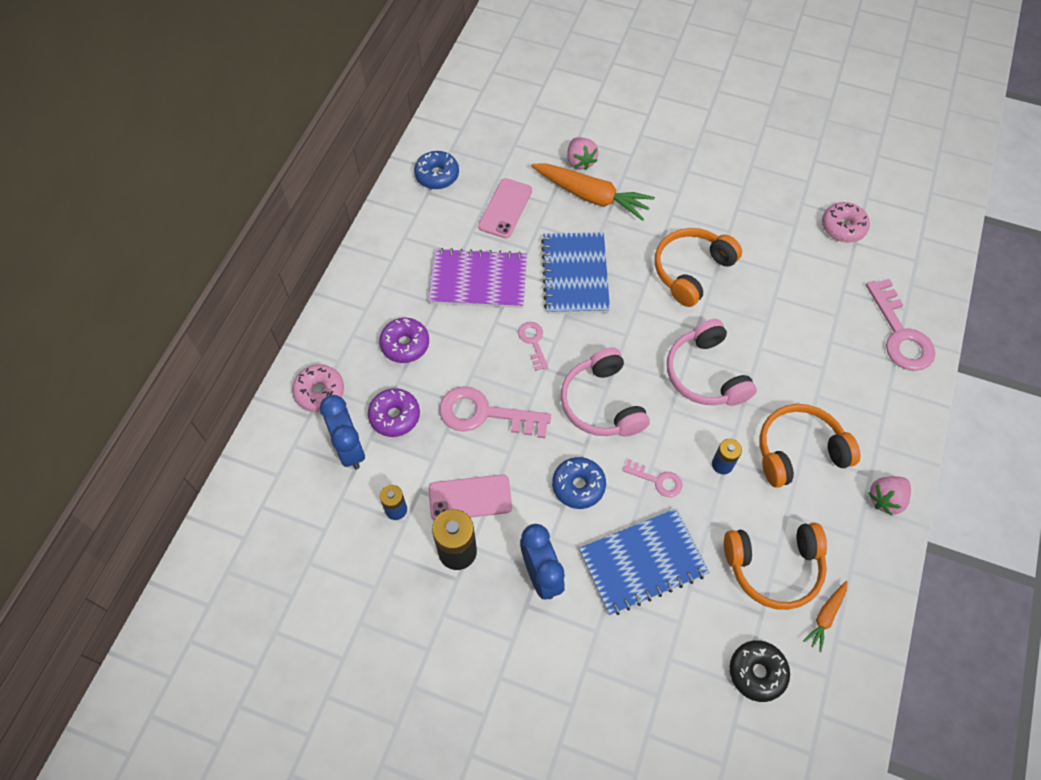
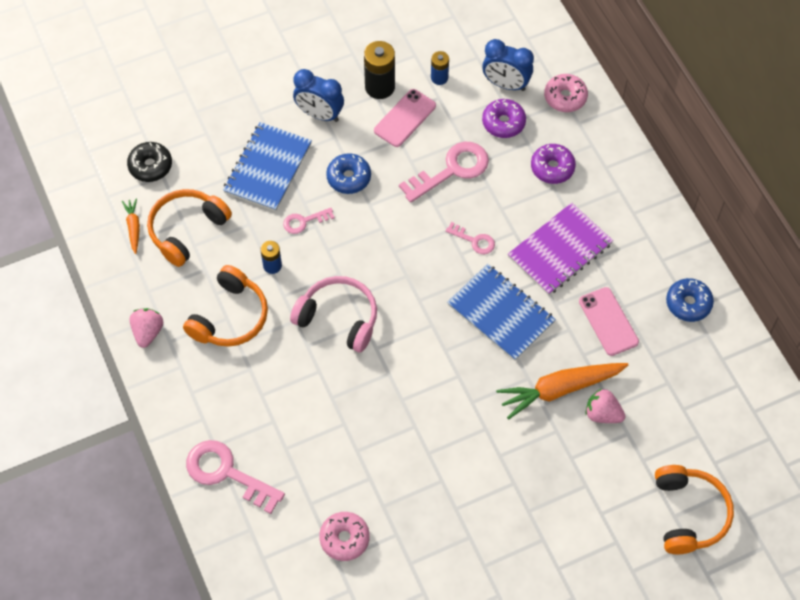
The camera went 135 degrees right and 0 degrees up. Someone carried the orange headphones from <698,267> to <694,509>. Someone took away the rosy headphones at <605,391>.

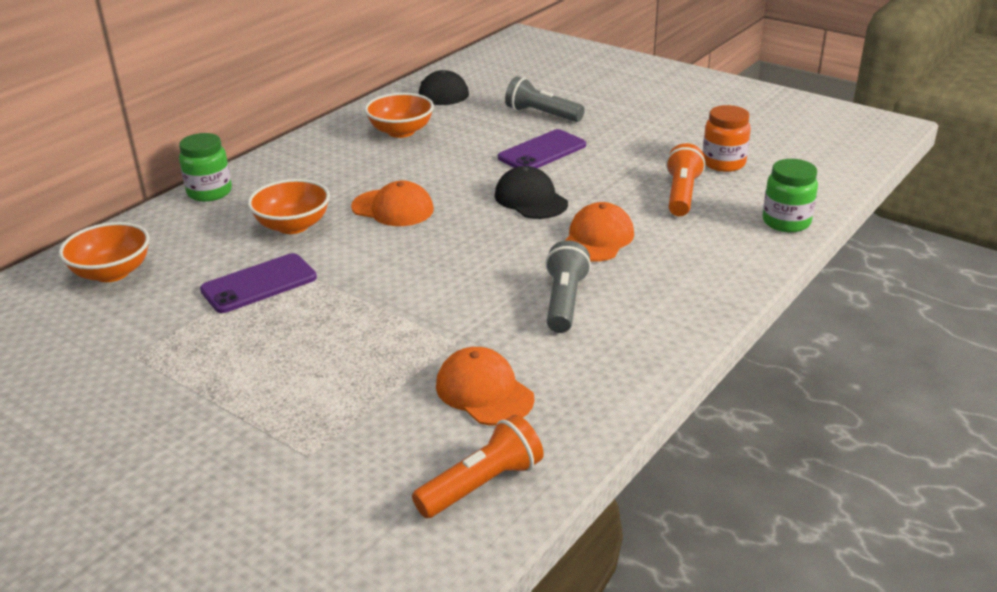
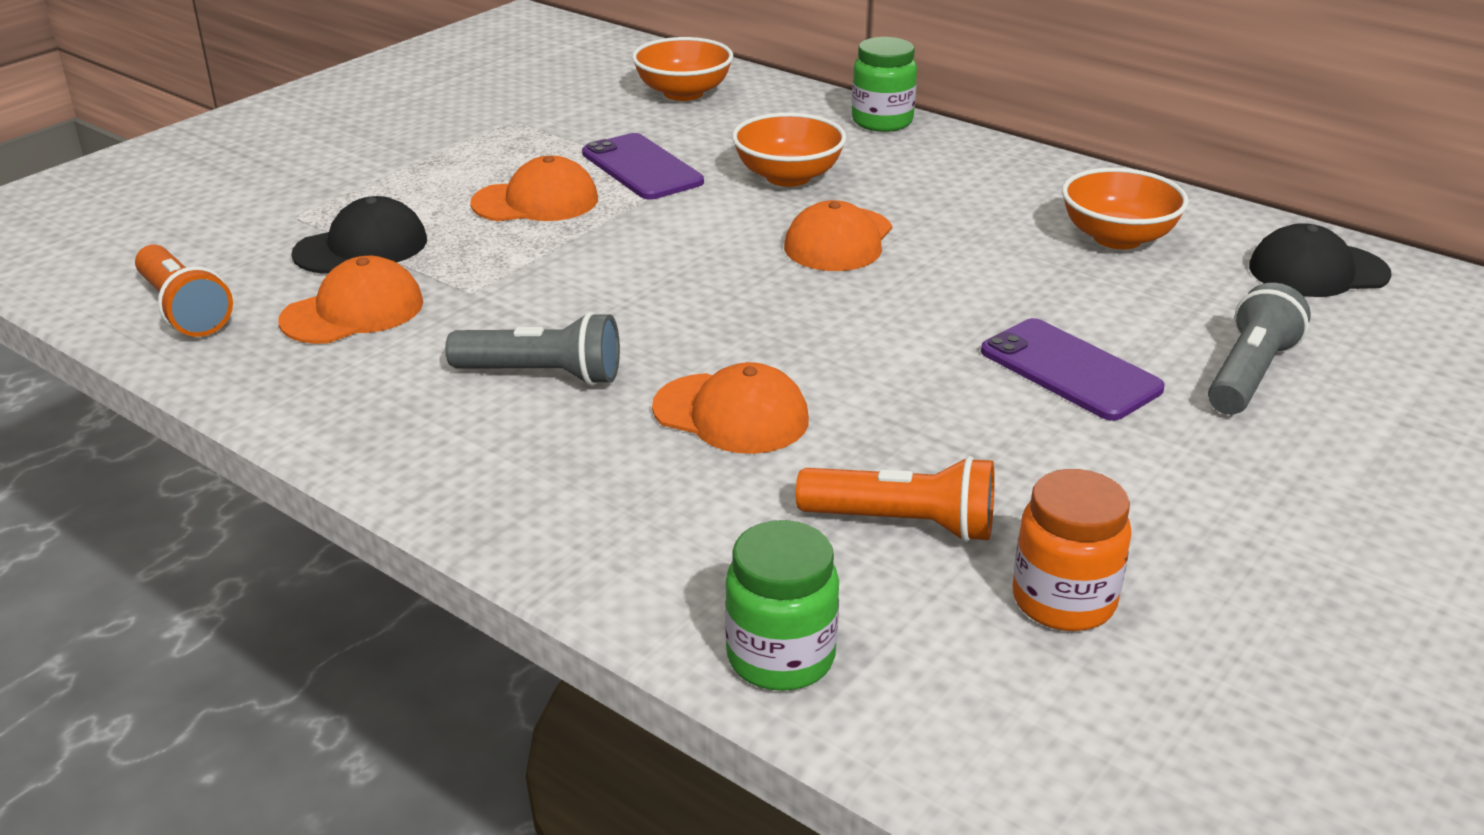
The camera went 90 degrees right and 0 degrees up. Someone carried the ebony peaked cap from <531,192> to <359,235>. Someone put down the orange peaked cap at <534,188>.

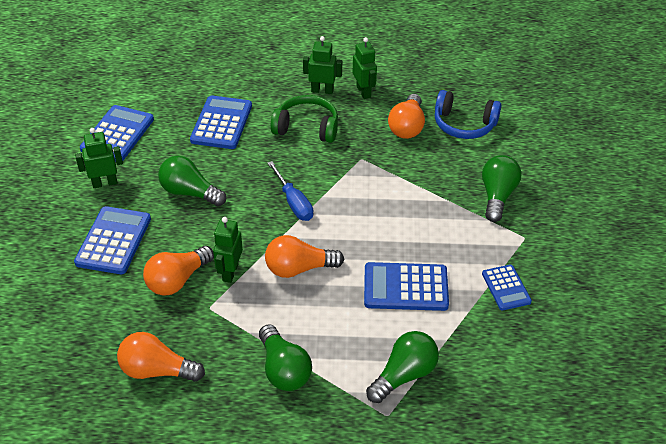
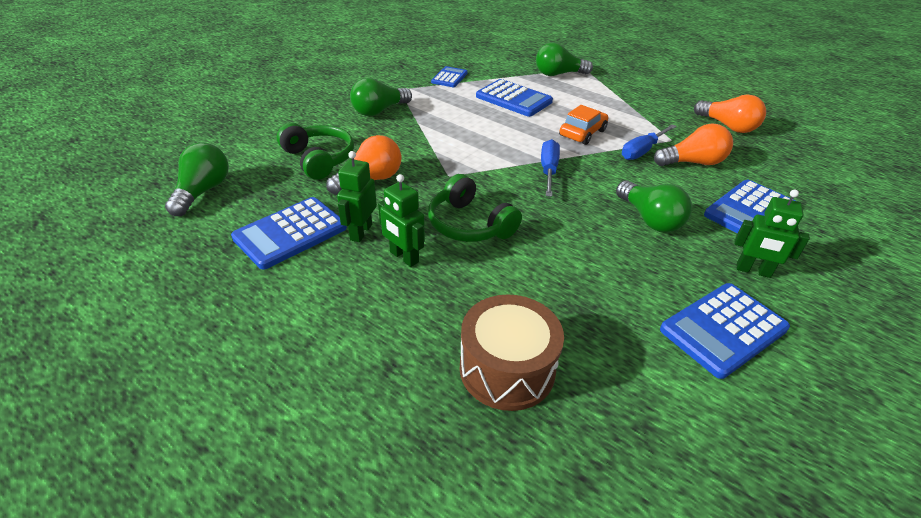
The camera went 145 degrees left and 5 degrees down. Someone repainted the cobalt headphones at <468,114>, which became the leaf-green headphones at <315,151>. Someone carried the cobalt adding machine from <221,122> to <289,233>. Someone swapped the leaf-green robot at <228,250> for the cobalt hand screwdriver at <649,142>. Someone swapped the orange light bulb at <304,256> for the orange automobile at <583,125>. Someone carried the leaf-green light bulb from <285,357> to <197,179>. Someone put down the brown drum at <512,352>.

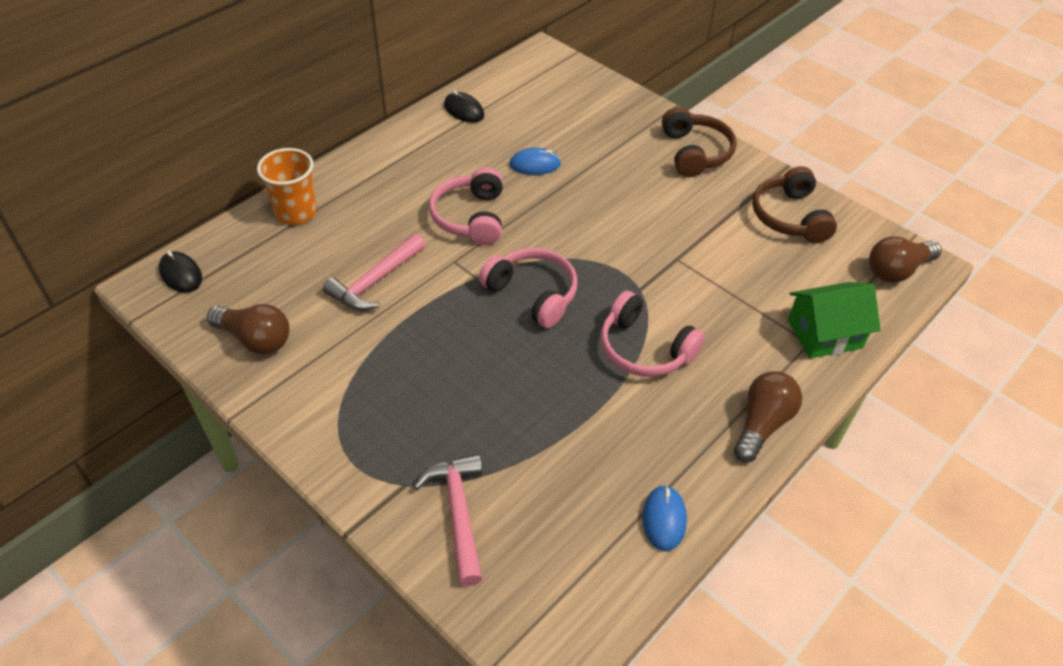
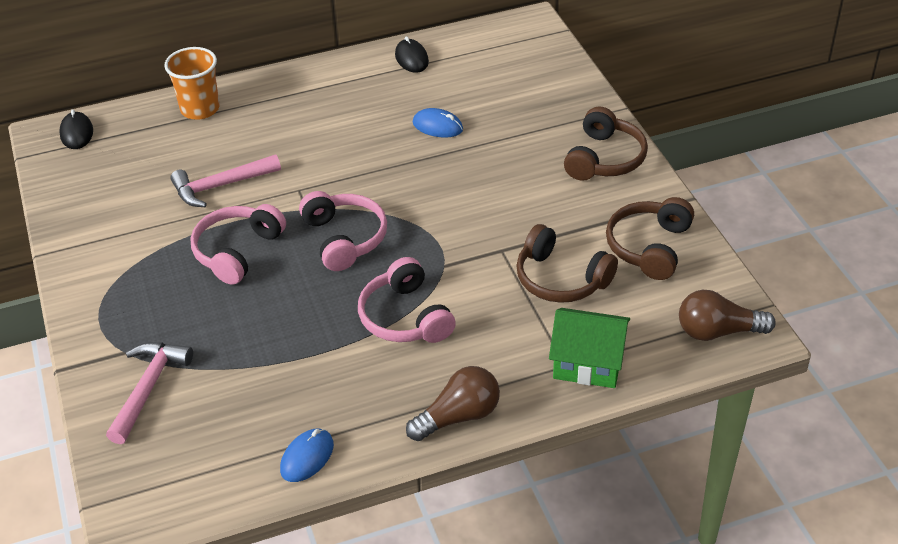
The camera went 30 degrees right and 5 degrees down. Someone carried the rosy headphones from <466,206> to <238,244>. Someone took away the brown light bulb at <248,329>. Someone put down the brown headphones at <567,263>.

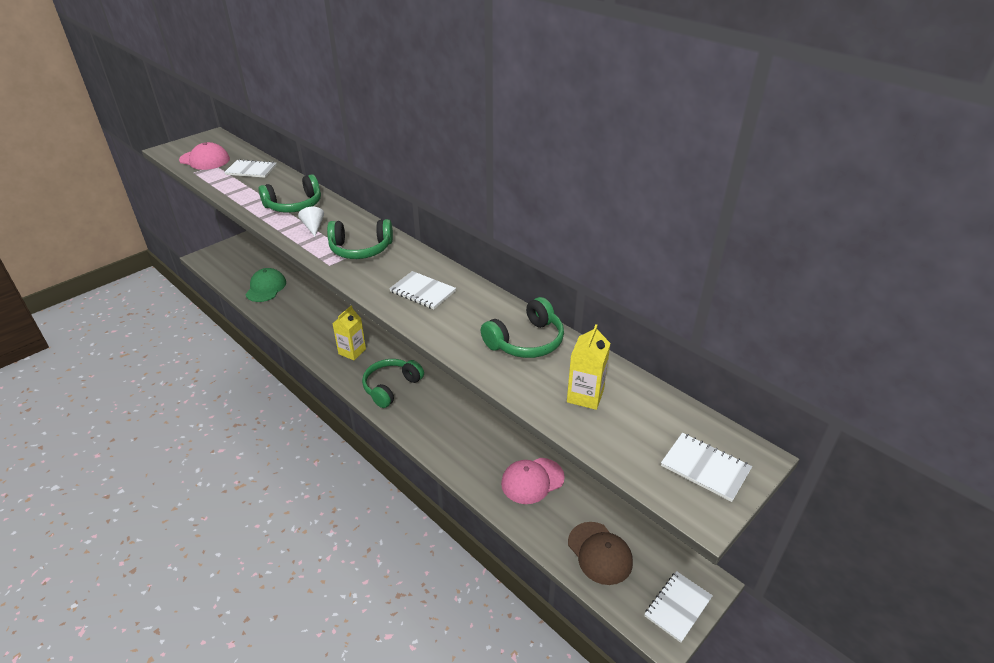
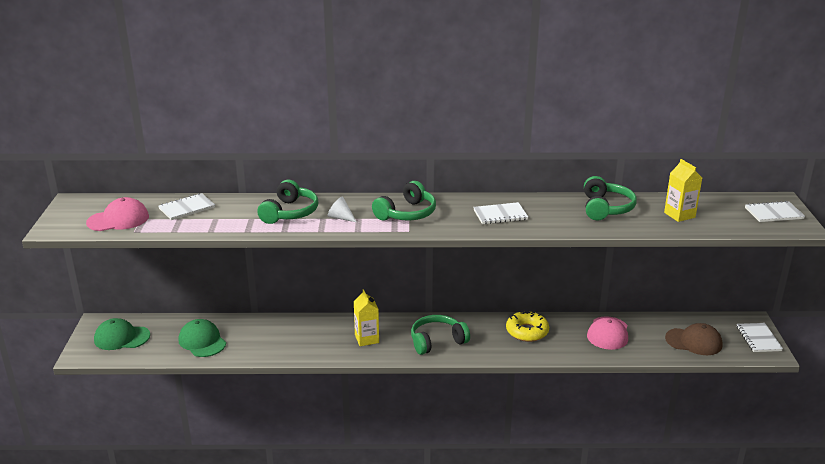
The camera went 45 degrees left and 10 degrees down. Someone rotated the leaf-green headphones at <393,383> by 75 degrees clockwise. Someone put down the golden donut at <527,326>. Someone put down the leaf-green peaked cap at <122,334>.

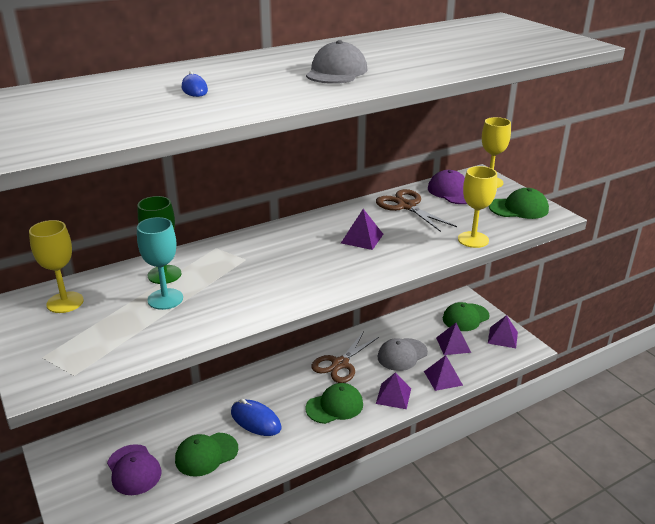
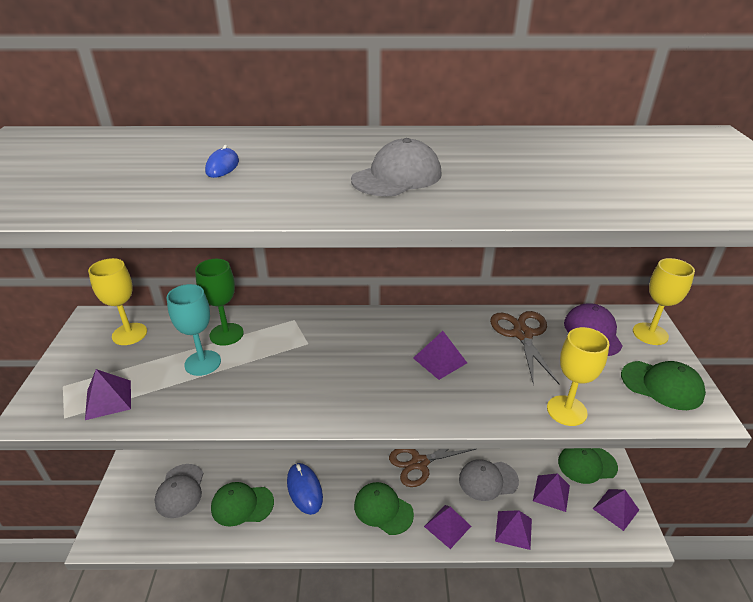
The camera went 30 degrees right and 5 degrees up. Someone rotated the leaf-green peaked cap at <334,403> by 150 degrees counterclockwise. Someone repainted the purple peaked cap at <134,469>, which became the ash-grey peaked cap at <179,491>. Someone put down the purple pyramid at <108,394>.

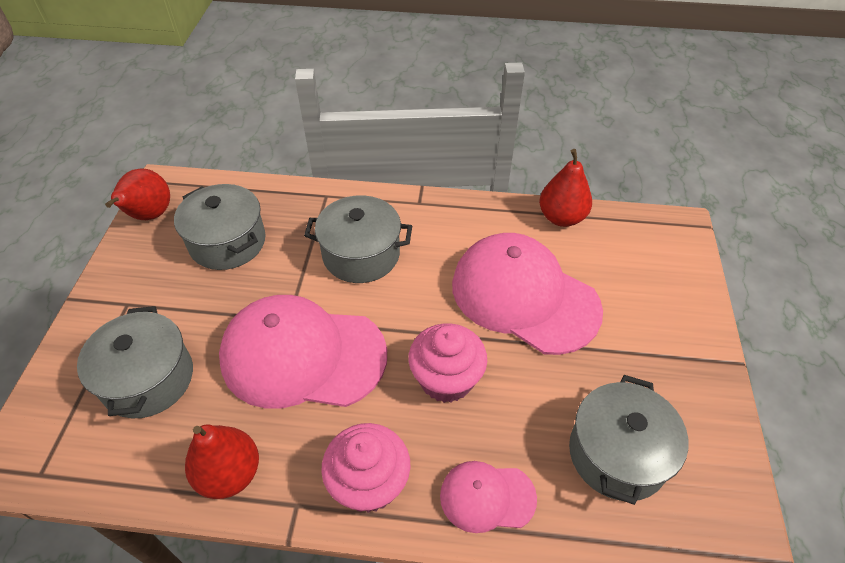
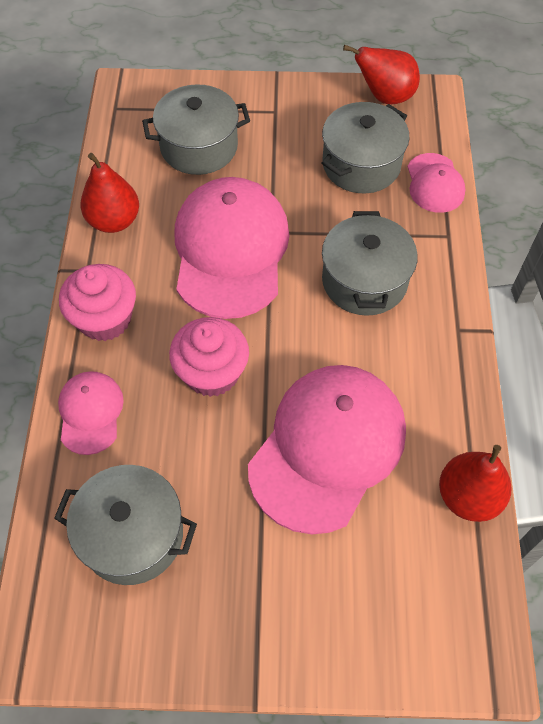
The camera went 85 degrees right and 10 degrees up. Someone put down the rosy peaked cap at <436,183>.

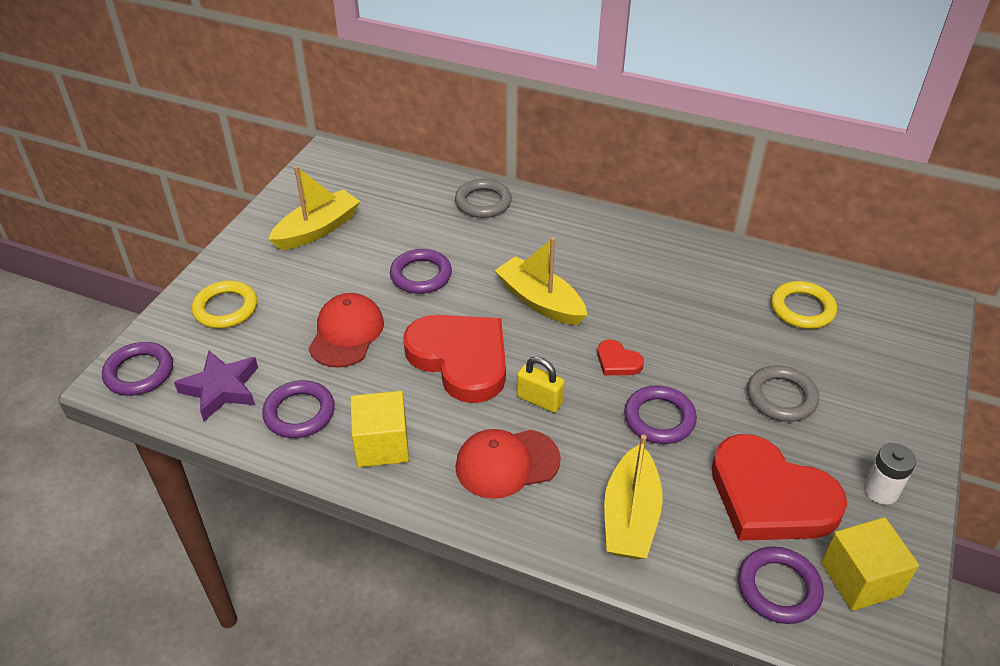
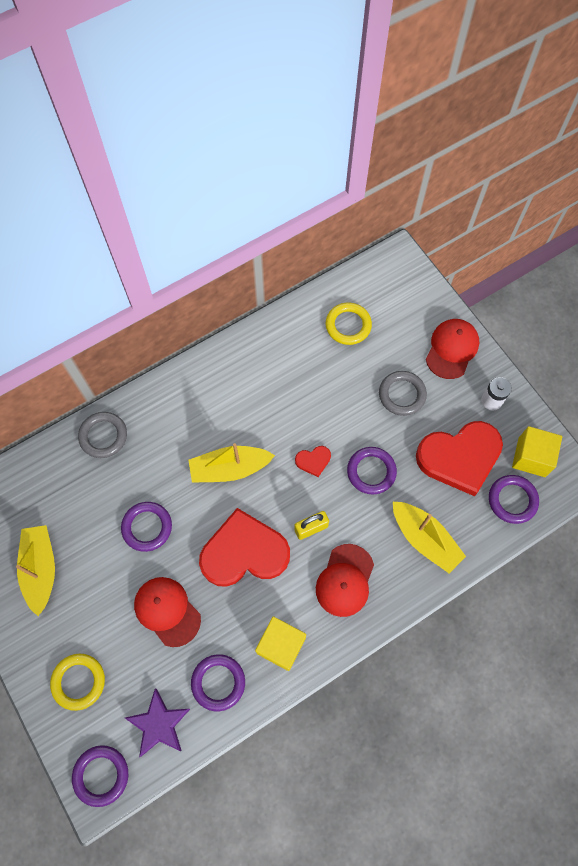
The camera went 55 degrees left and 25 degrees up. Someone put down the crimson peaked cap at <452,349>.

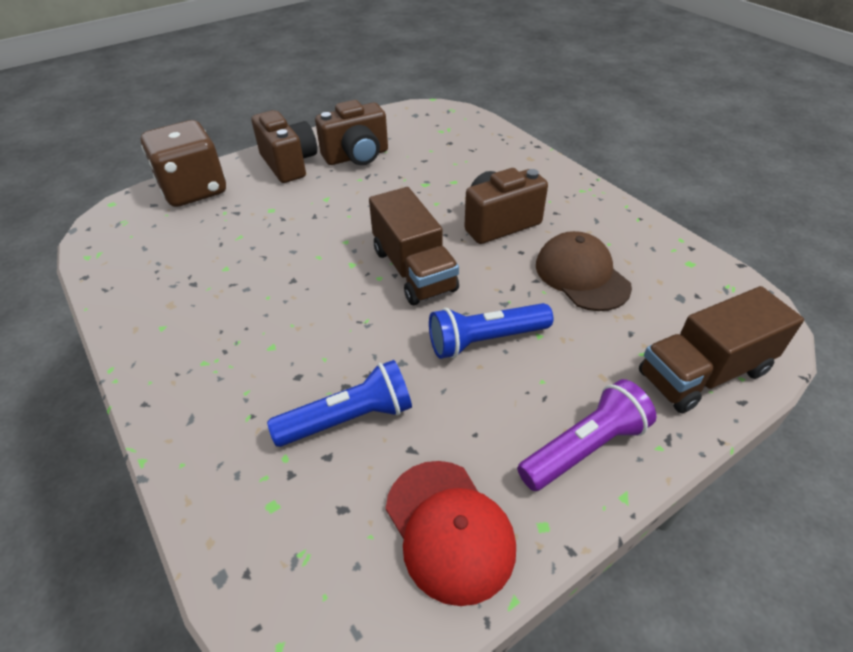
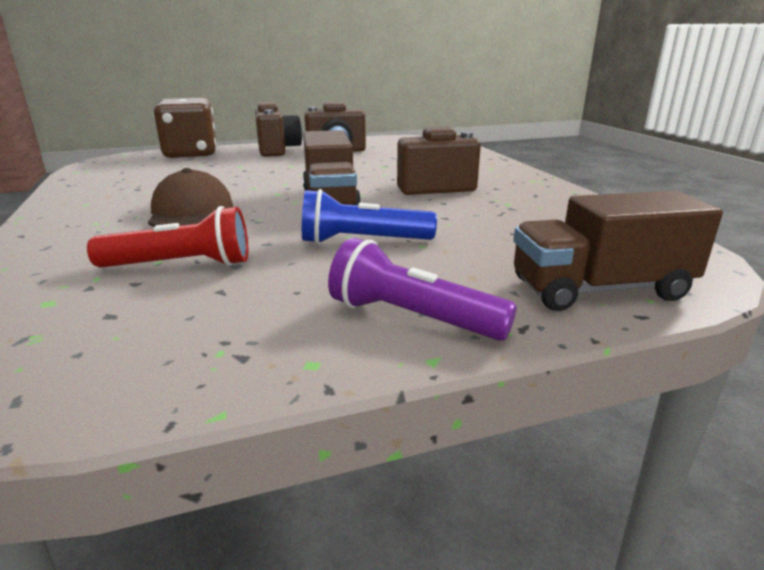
The camera went 15 degrees right and 20 degrees down. Someone carried the brown peaked cap from <584,271> to <190,197>. Someone repainted the cobalt pocket torch at <339,403>, which became the crimson pocket torch at <167,237>. Someone rotated the purple pocket torch at <586,435> by 135 degrees counterclockwise. Someone took away the crimson peaked cap at <451,533>.

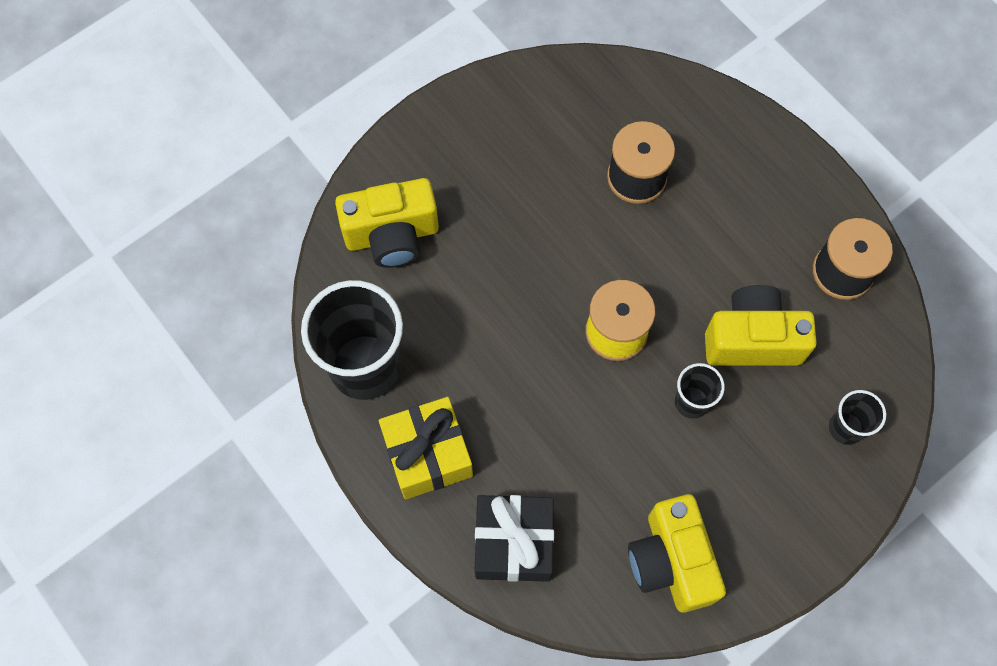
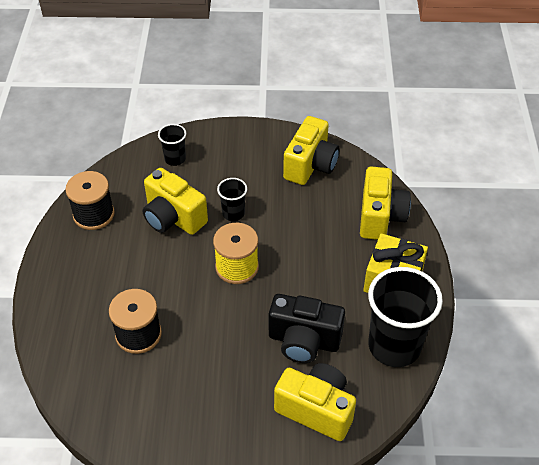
The camera went 140 degrees left and 20 degrees down. Someone swapped the ebony present at <514,538> for the golden camera at <385,203>. Someone put down the ebony camera at <307,328>.

